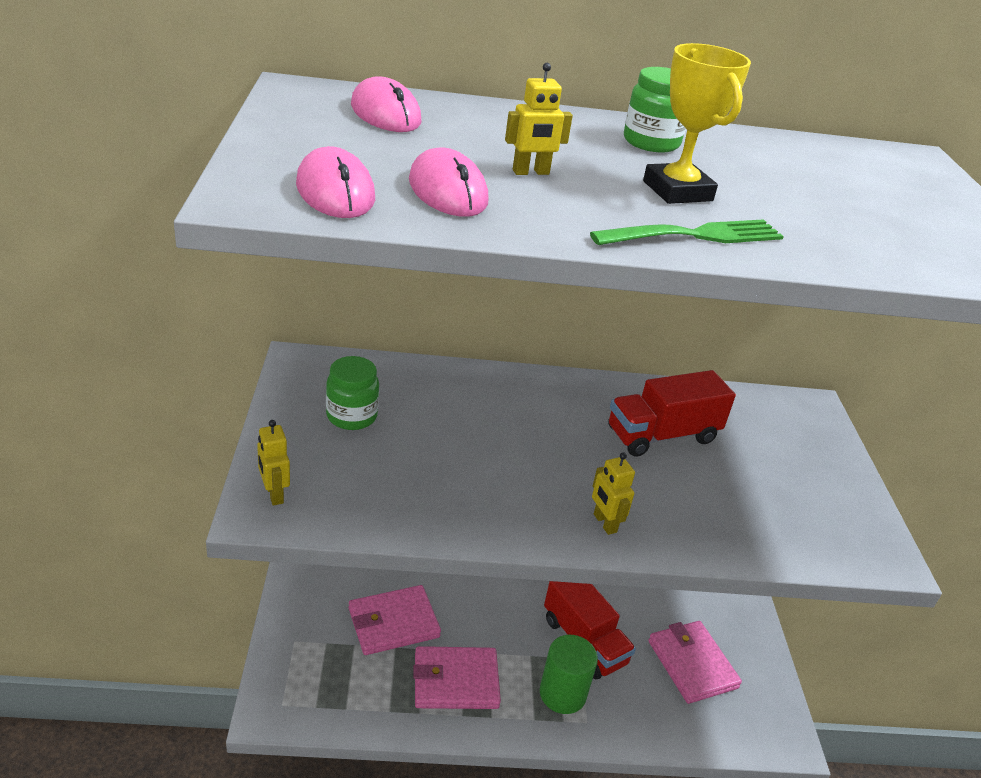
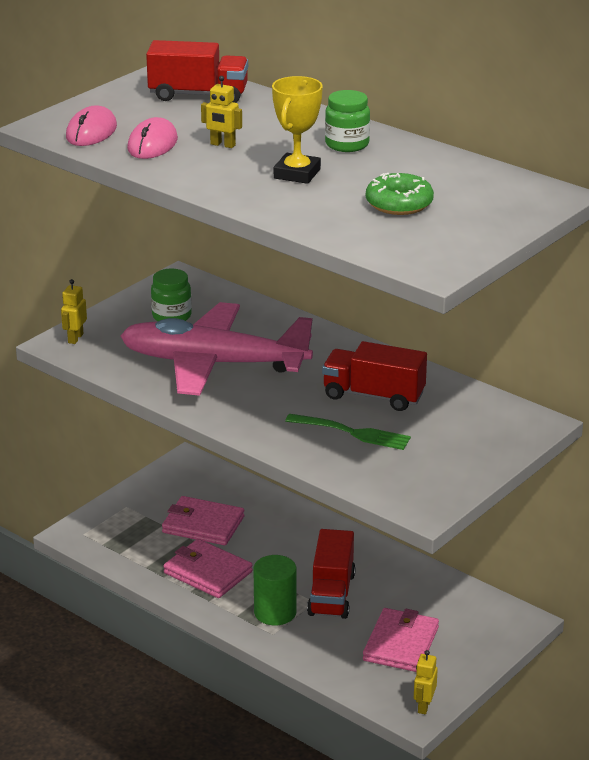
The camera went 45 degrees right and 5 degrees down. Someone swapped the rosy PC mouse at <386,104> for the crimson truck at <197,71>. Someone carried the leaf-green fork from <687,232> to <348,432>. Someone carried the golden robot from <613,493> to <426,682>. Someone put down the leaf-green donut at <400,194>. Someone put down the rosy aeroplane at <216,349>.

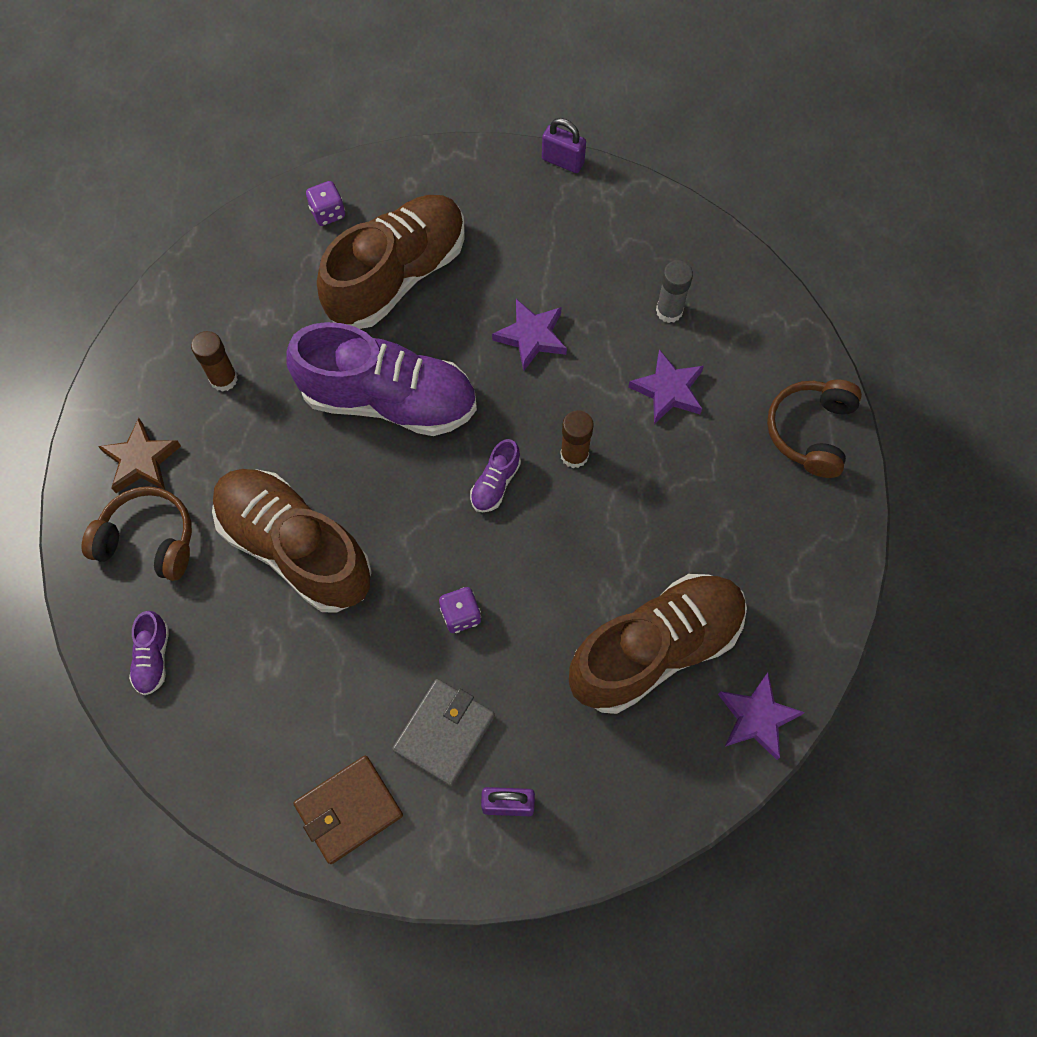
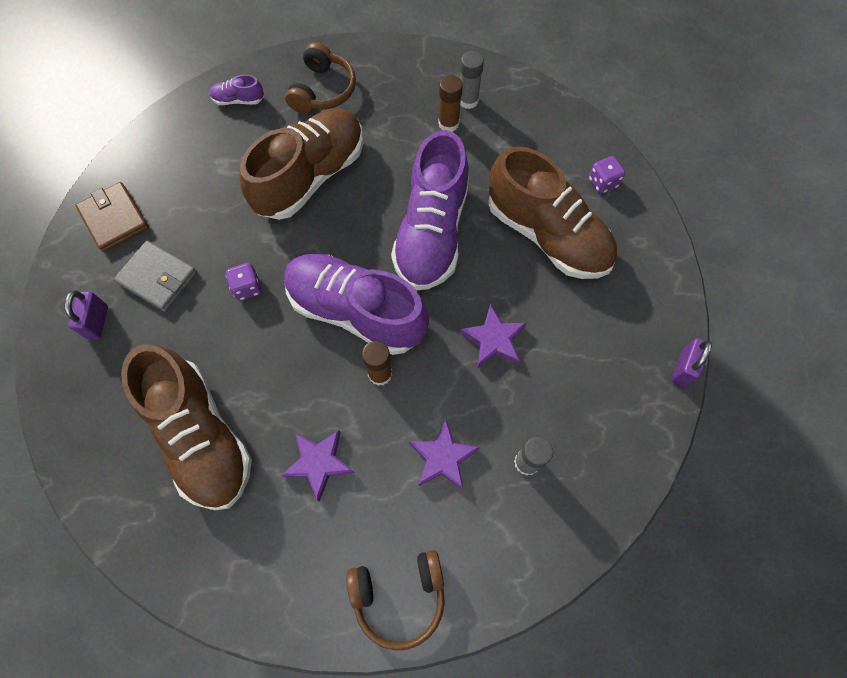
The camera went 90 degrees right and 0 degrees up. Someone rotated the brown headphones at <814,428> by 150 degrees clockwise. Someone took away the brown five-pointed star at <139,455>. Someone scaled the purple lace-up shoe at <495,475> by 2.49. Someone carried the purple five-pointed star from <761,716> to <318,466>. Someone put down the ash-grey glue at <472,80>.

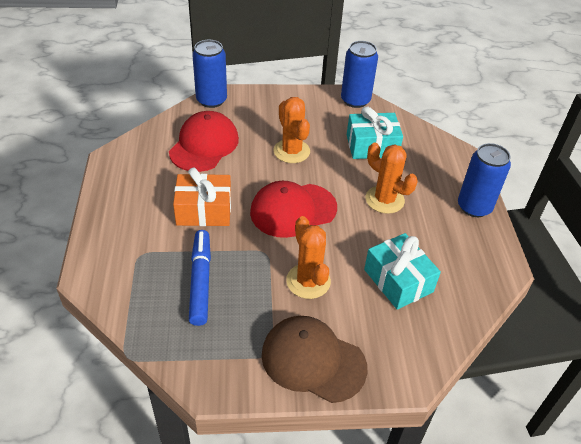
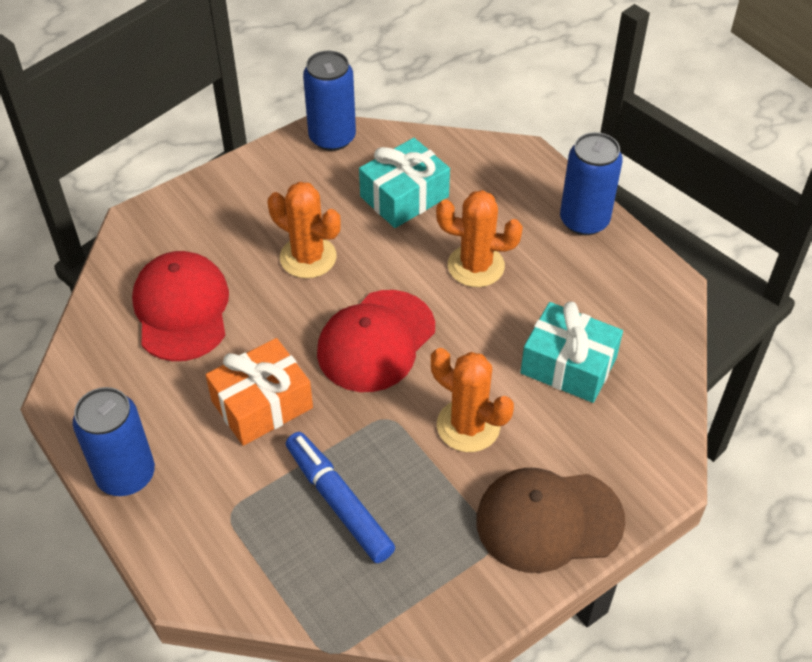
The camera went 30 degrees left and 5 degrees up. Someone carried the cobalt soda can from <209,74> to <114,441>.

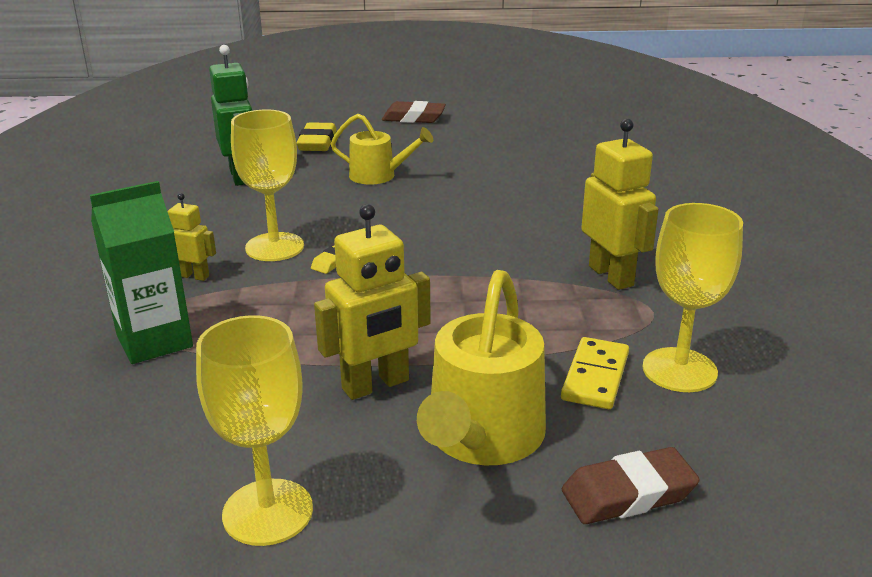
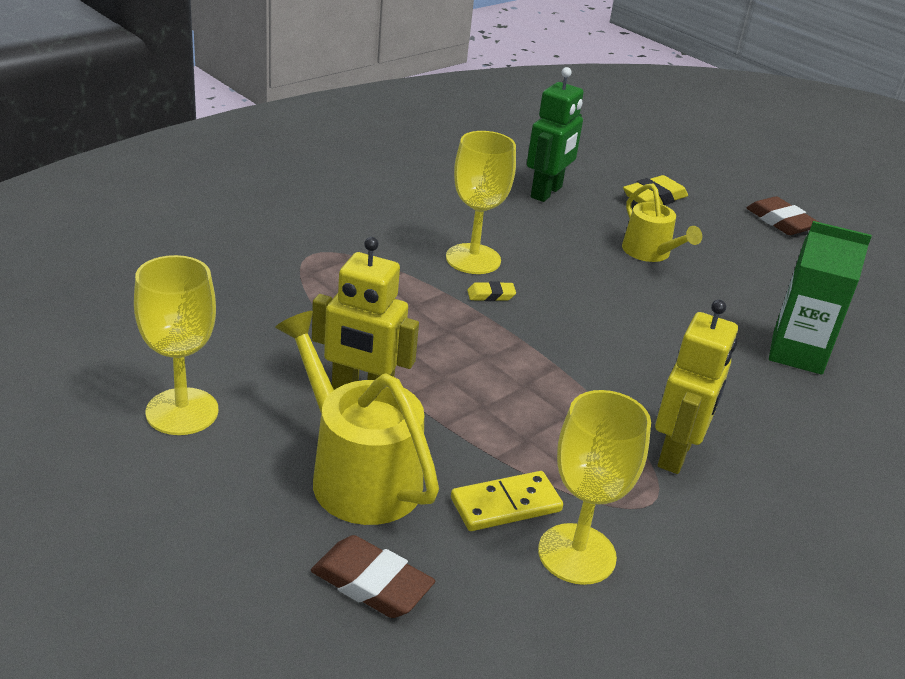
The camera went 45 degrees right and 5 degrees up. Someone carried the leaf-green carton from <141,272> to <820,298>. Someone took away the golden robot at <192,237>. Someone rotated the golden sprinkling can at <481,368> by 75 degrees clockwise.

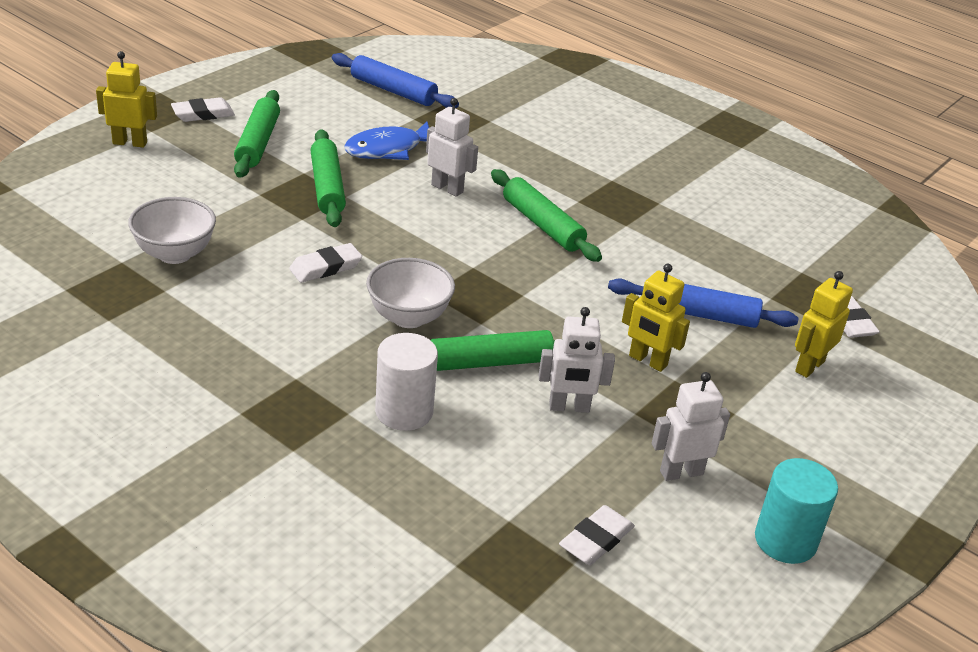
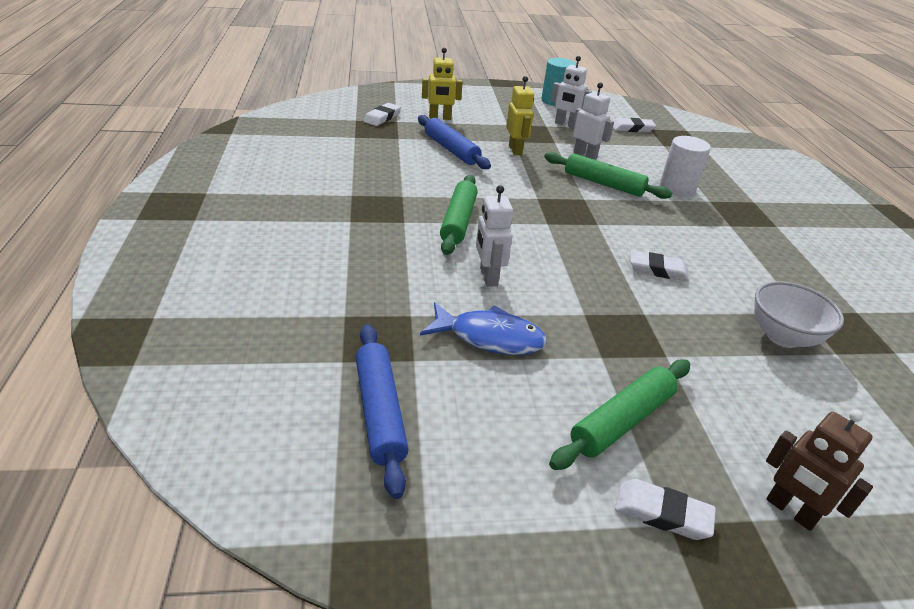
The camera went 135 degrees left and 0 degrees up. Someone repainted the golden robot at <126,99>, which became the brown robot at <819,470>. Someone took away the leaf-green pastry roller at <328,178>. Someone took away the pure white deep dish at <410,293>.

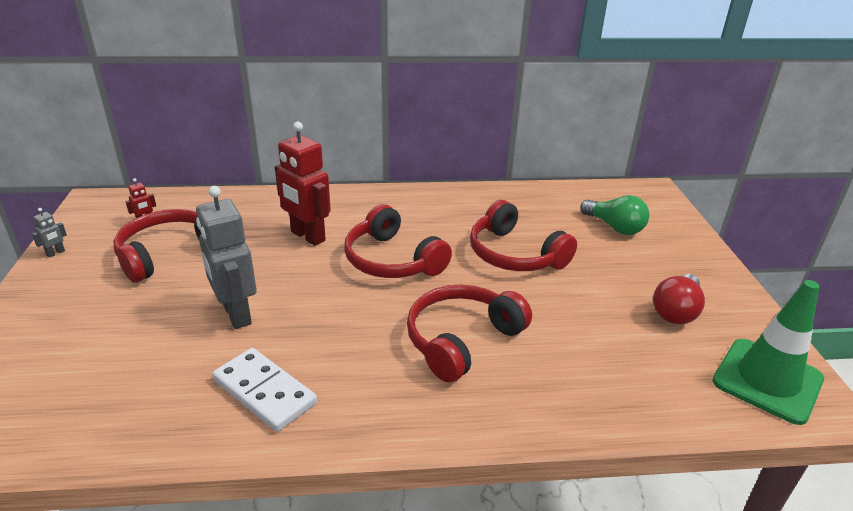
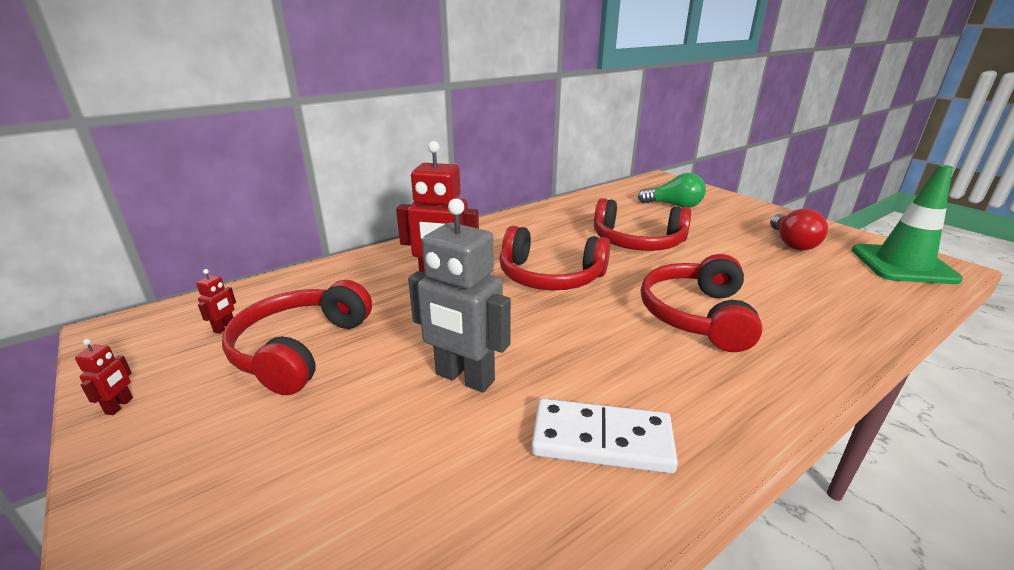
The camera went 30 degrees left and 5 degrees down. Someone repainted the ash-grey robot at <49,233>, which became the crimson robot at <104,377>.

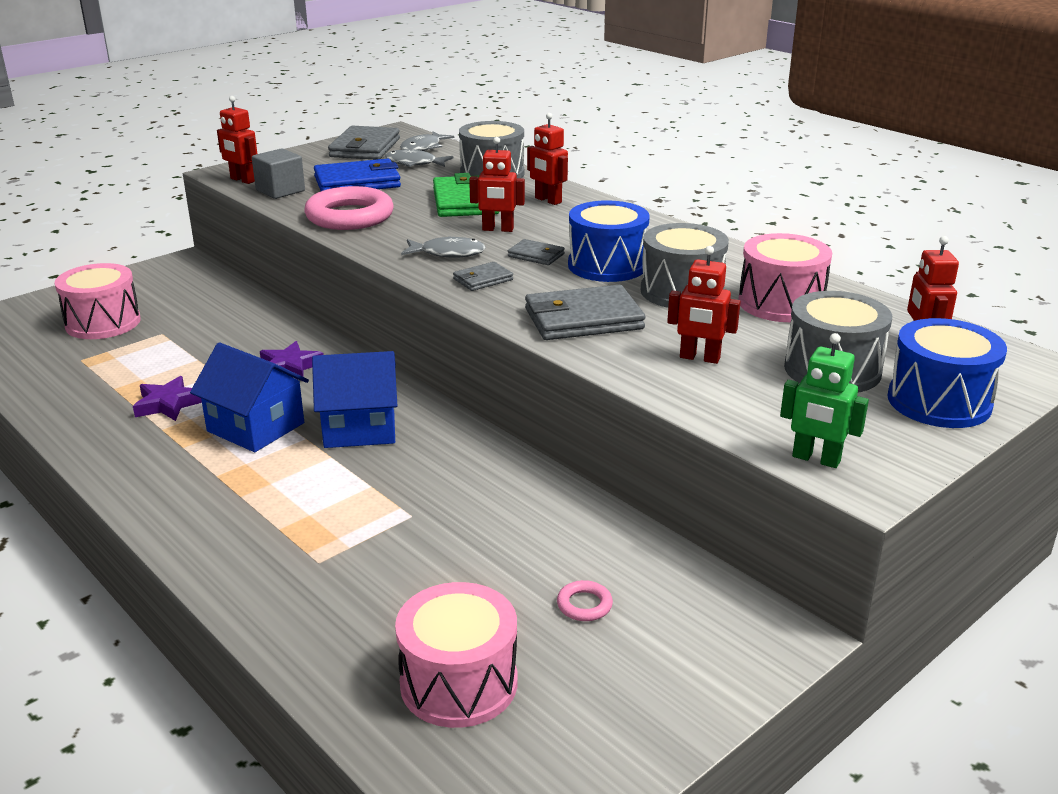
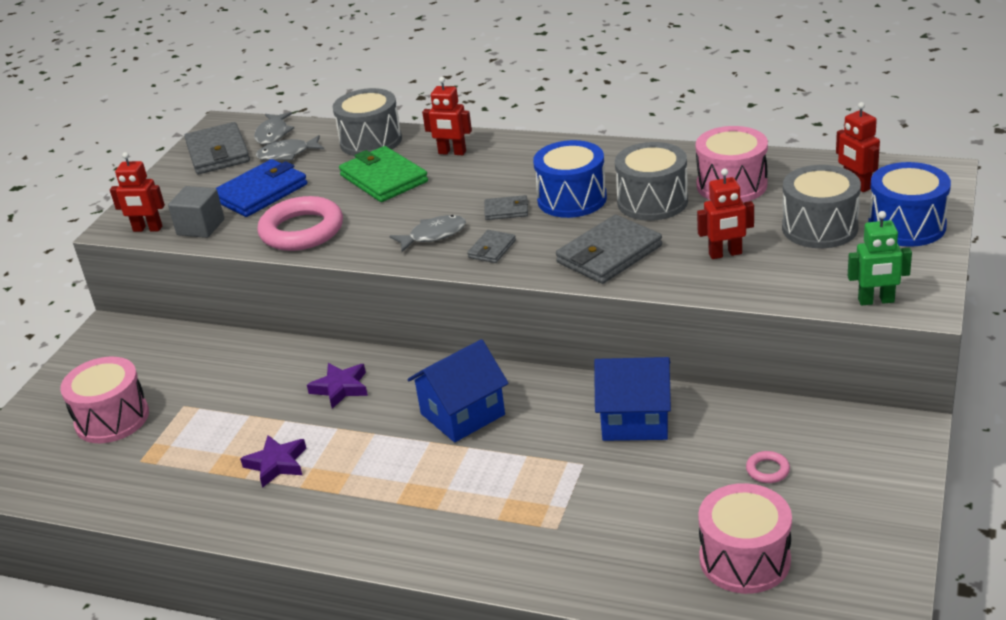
The camera went 25 degrees left and 5 degrees up. Someone took away the crimson robot at <497,184>. Someone carried the cobalt cottage from <249,397> to <632,399>.

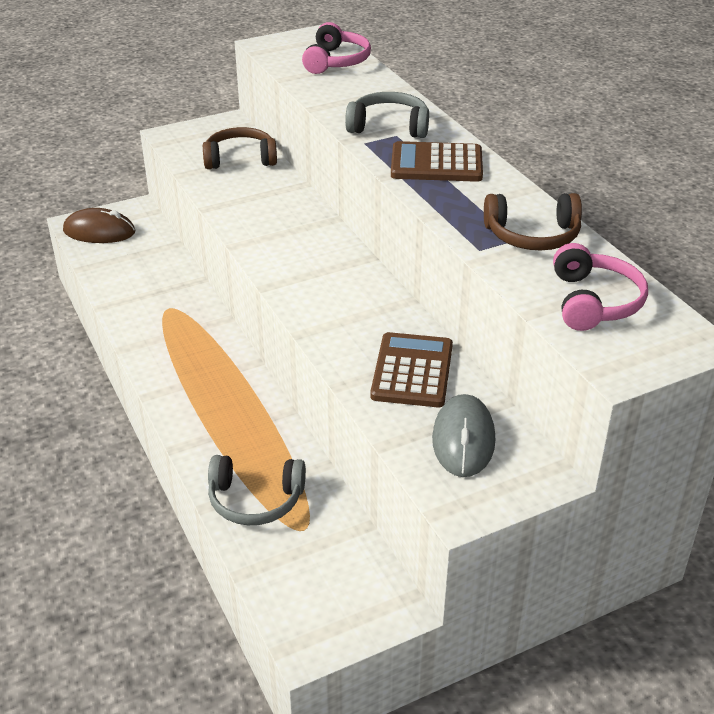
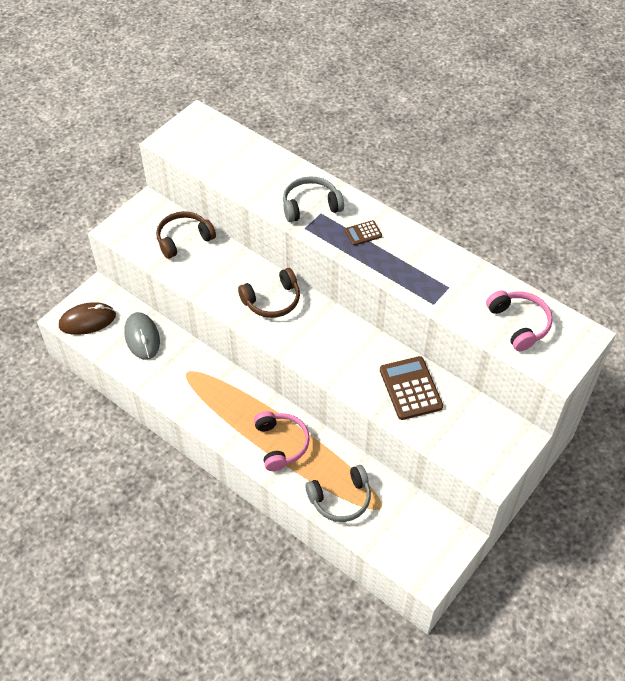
The camera went 25 degrees left and 15 degrees up. Someone carried the rosy headphones from <336,48> to <282,441>. Someone scaled the brown adding machine at <437,161> by 0.51. Someone carried the brown headphones from <533,221> to <269,293>. Someone carried the ash-grey PC mouse from <463,435> to <142,336>.

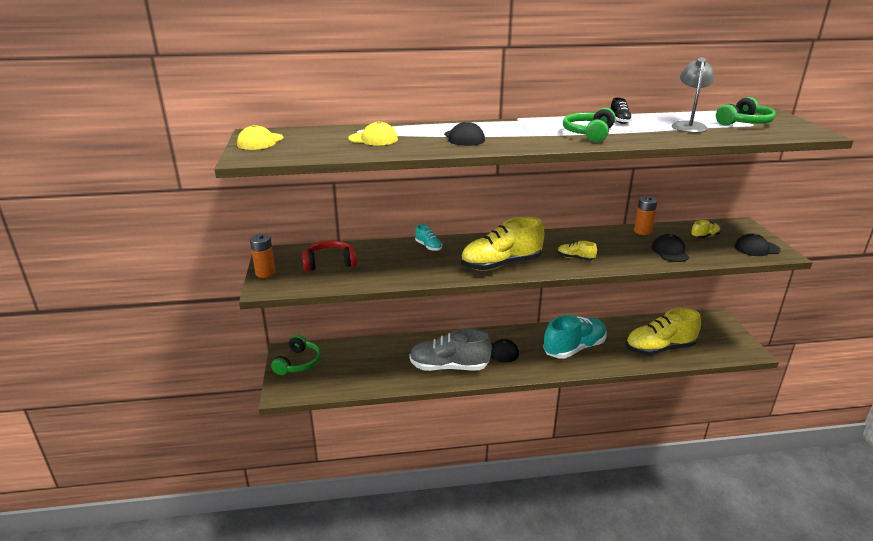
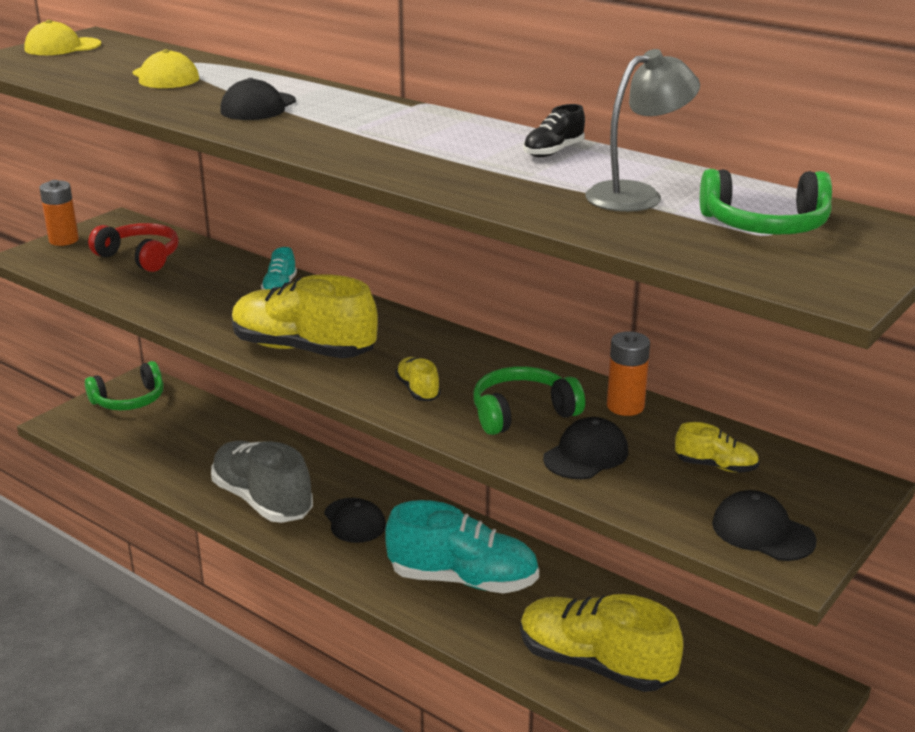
The camera went 45 degrees right and 0 degrees up. Someone carried the leaf-green headphones from <589,125> to <529,400>.

